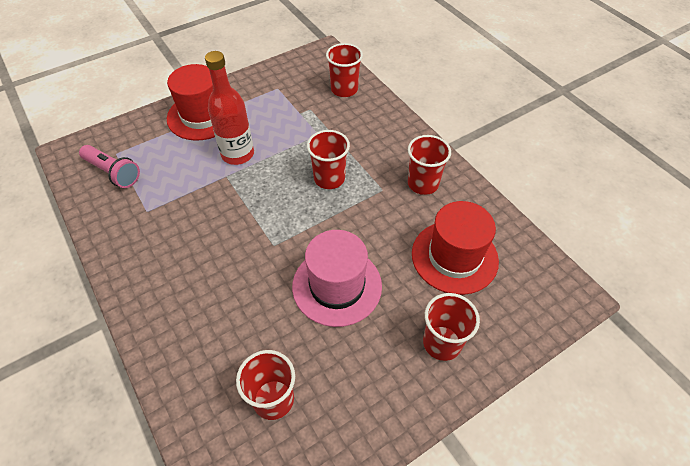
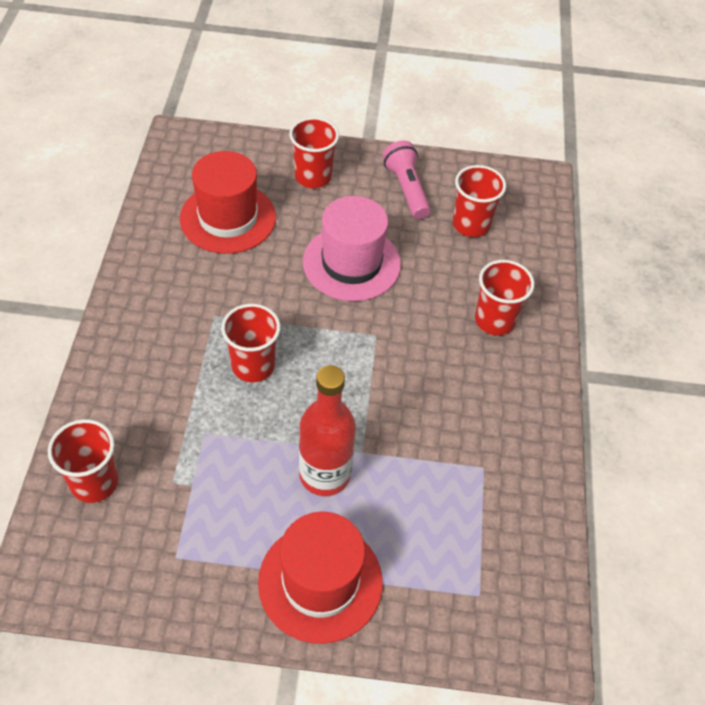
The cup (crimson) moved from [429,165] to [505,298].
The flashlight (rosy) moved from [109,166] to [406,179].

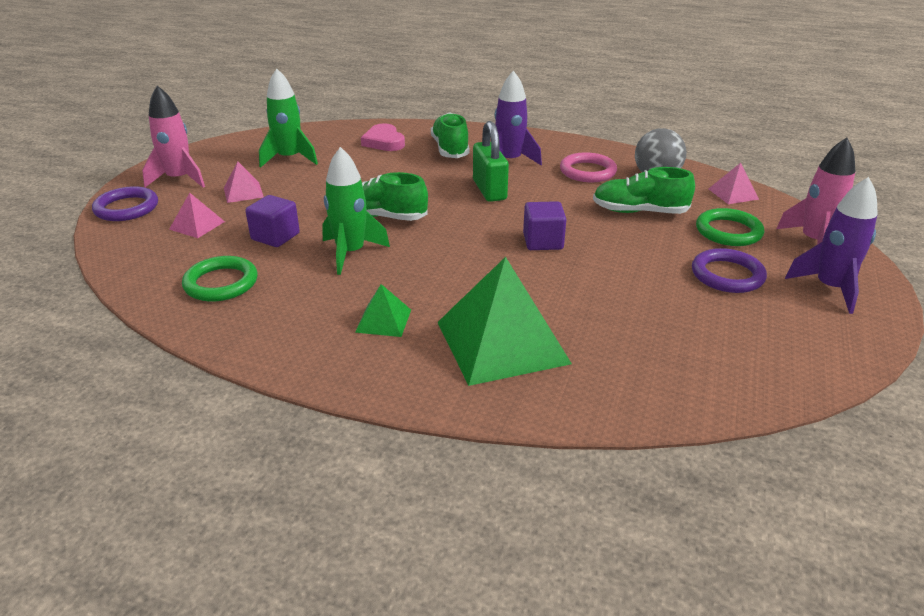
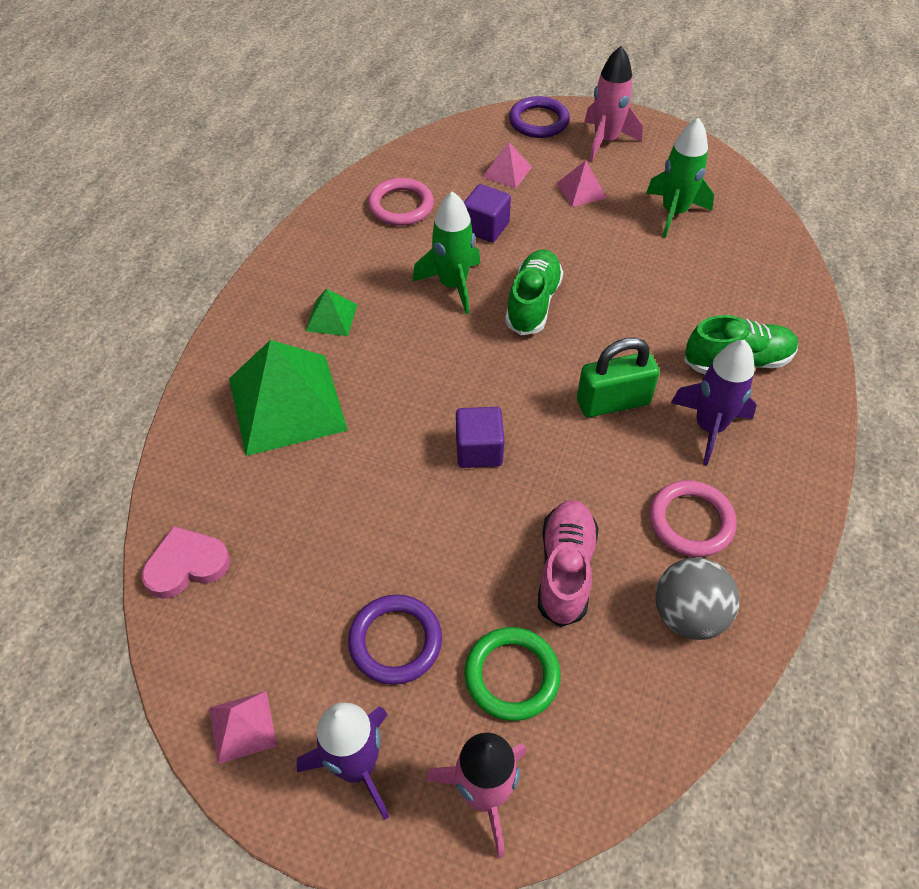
The love heart (rosy) moved from [383,137] to [186,562].
The pyramid shape (rosy) moved from [733,183] to [243,727].
The lace-up shoe (leaf-green) at [644,190] became the lace-up shoe (rosy) at [568,563].
The torus (leaf-green) at [220,279] became the torus (rosy) at [401,202].

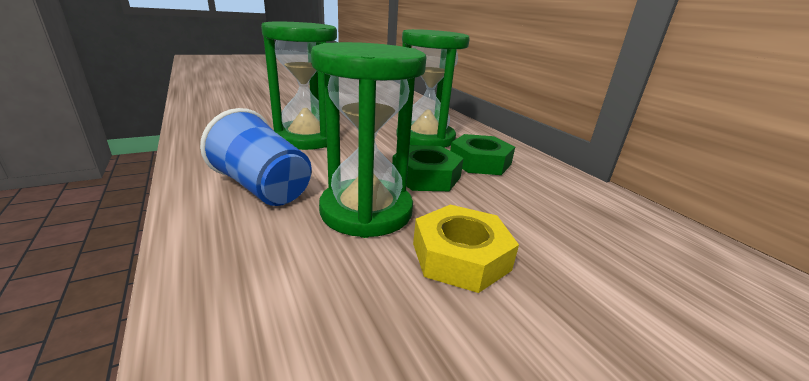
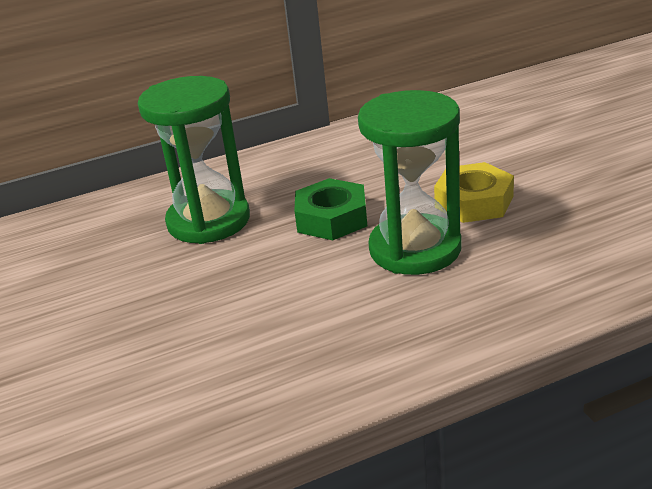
The hourglass (leaf-green) at [299,86] disappeared.
The cup (blue) at [256,157] disappeared.
The hex nut (leaf-green) at [482,154] disappeared.

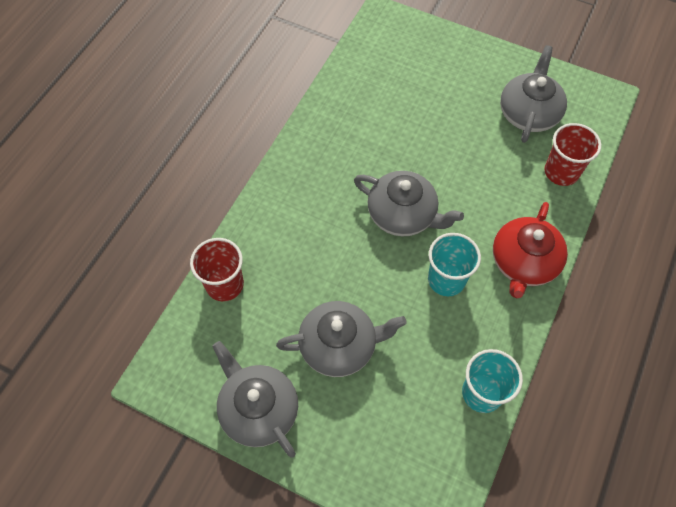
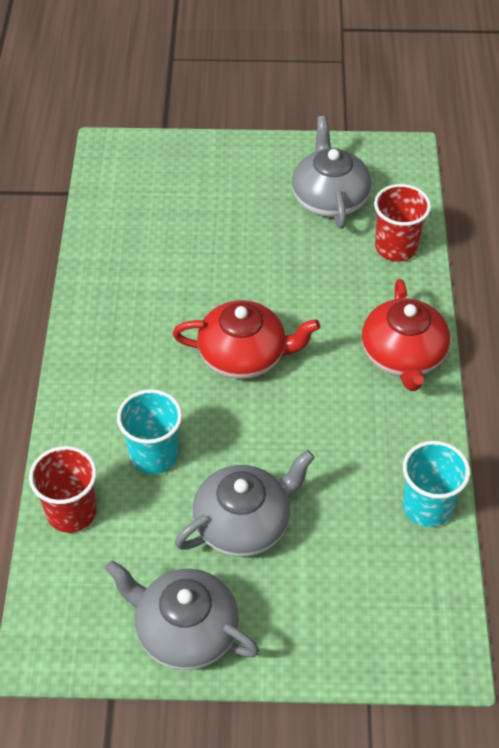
The tea pot (gray) at [409,203] became the tea pot (crimson) at [246,339].
The cup (aqua) moved from [454,264] to [149,431].

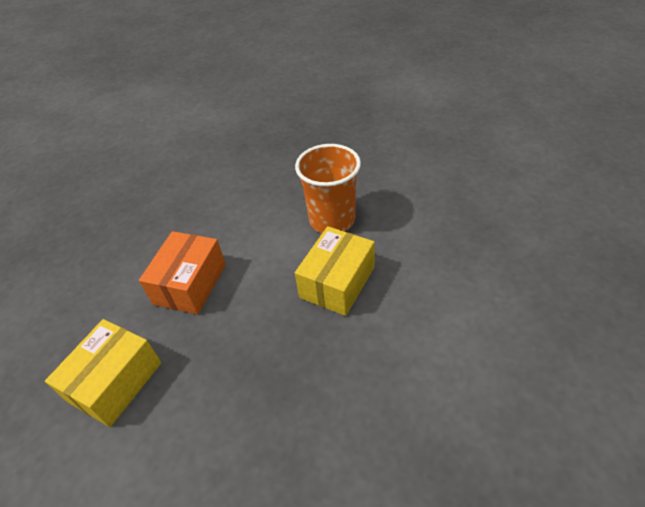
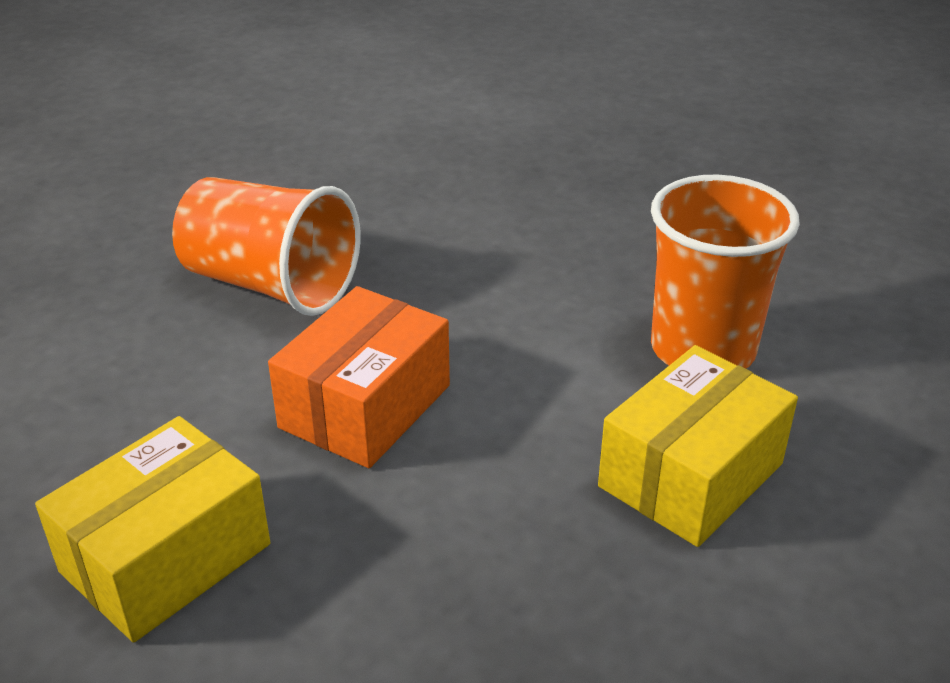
The cup (bright orange) at [266,246] appeared.

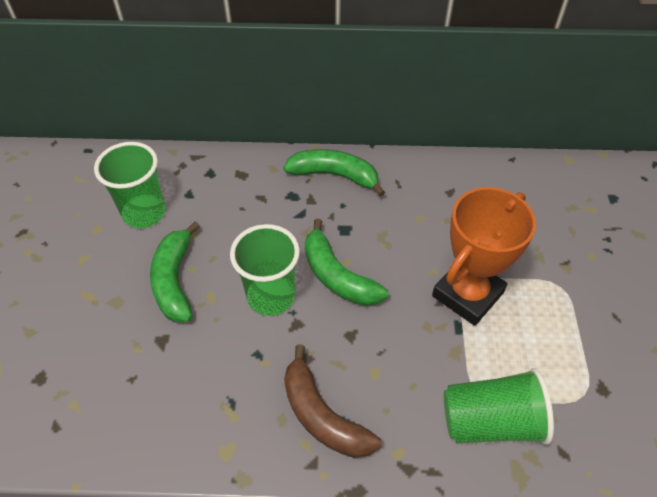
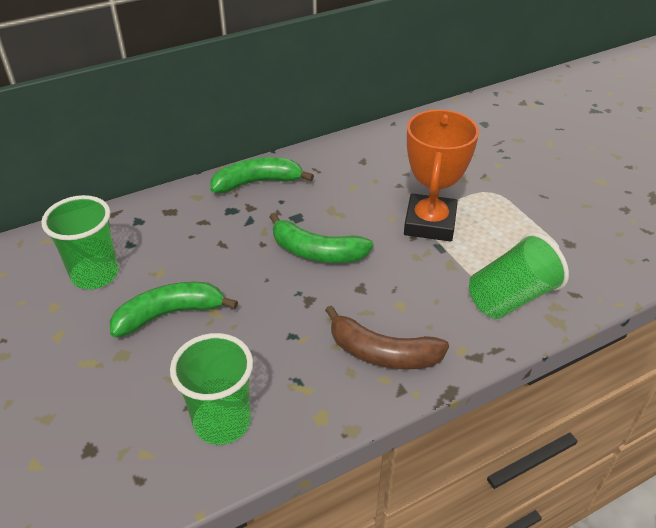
The toy banana (leaf-green) at [175,271] turned 105 degrees clockwise.
The cup (leaf-green) moved from [265,270] to [211,389].

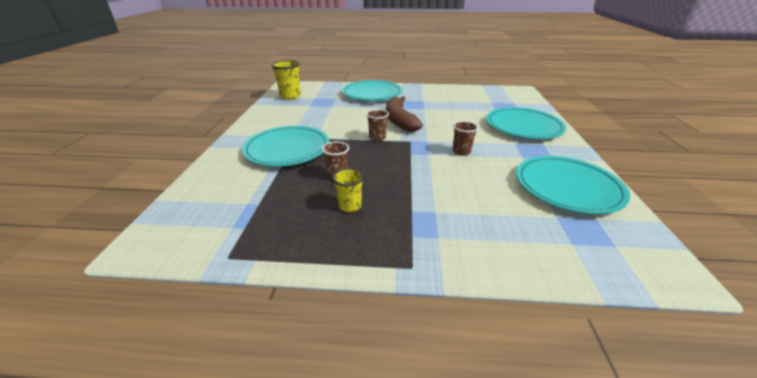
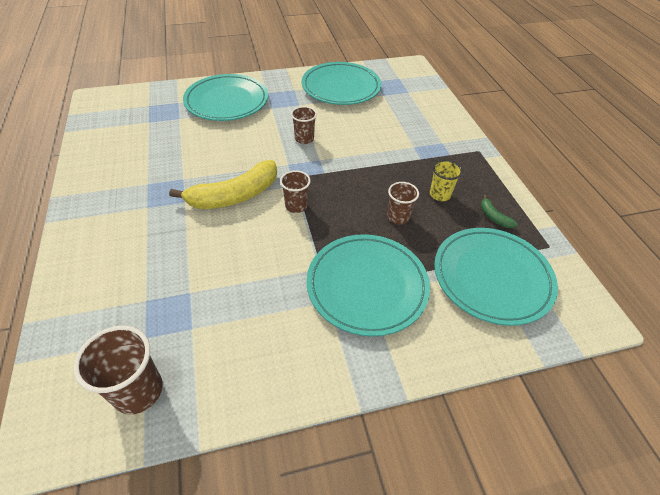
The cup (yellow) at [286,79] became the cup (dark brown) at [118,370].
The plate (aqua) moved from [372,90] to [496,277].
The toy banana (dark brown) at [404,114] became the toy banana (yellow) at [223,184].
The toy banana (leaf-green) at [499,211] appeared.

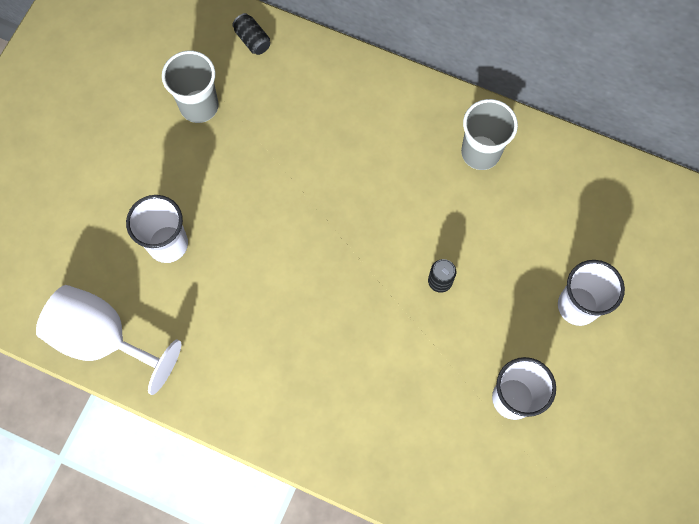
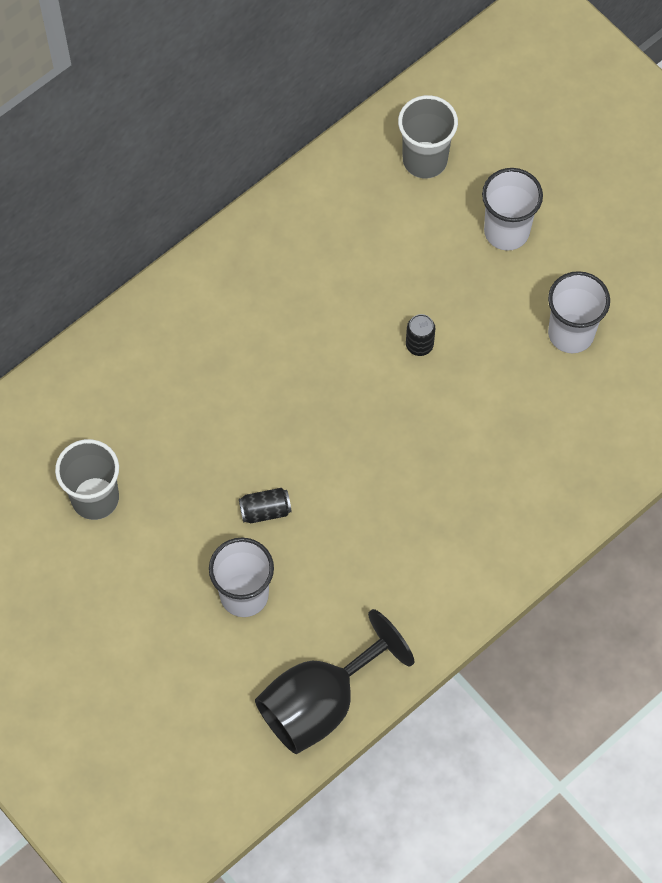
The soda can (black) moved from [251,34] to [265,505].
The cup (gray) moved from [489,134] to [428,136].
The chalice (white) at [108,340] became the chalice (black) at [335,681].

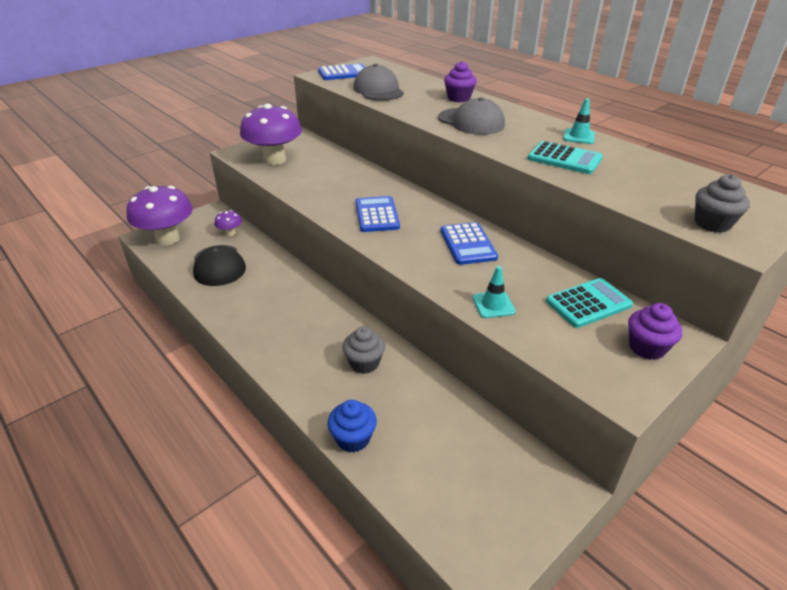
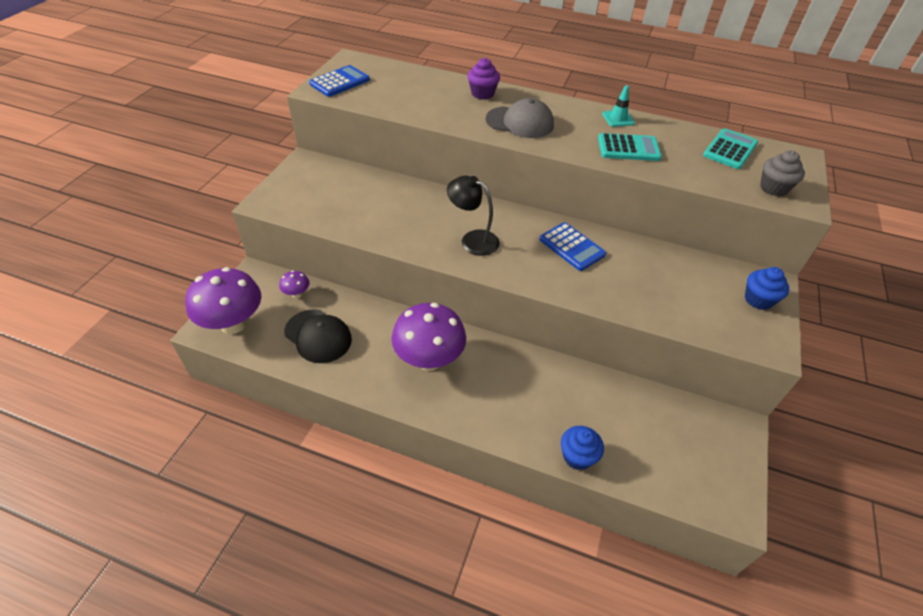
The peaked cap (gray) at [378,82] disappeared.
The toadstool (royal purple) moved from [271,134] to [428,337].
The calculator (blue) at [377,214] was replaced by the lamp (black) at [473,215].
The road cone (aqua) at [494,292] disappeared.
The calculator (aqua) moved from [589,303] to [730,148].
The fairy cake (royal purple) at [655,331] became the fairy cake (blue) at [767,288].
The fairy cake (gray) at [363,350] disappeared.

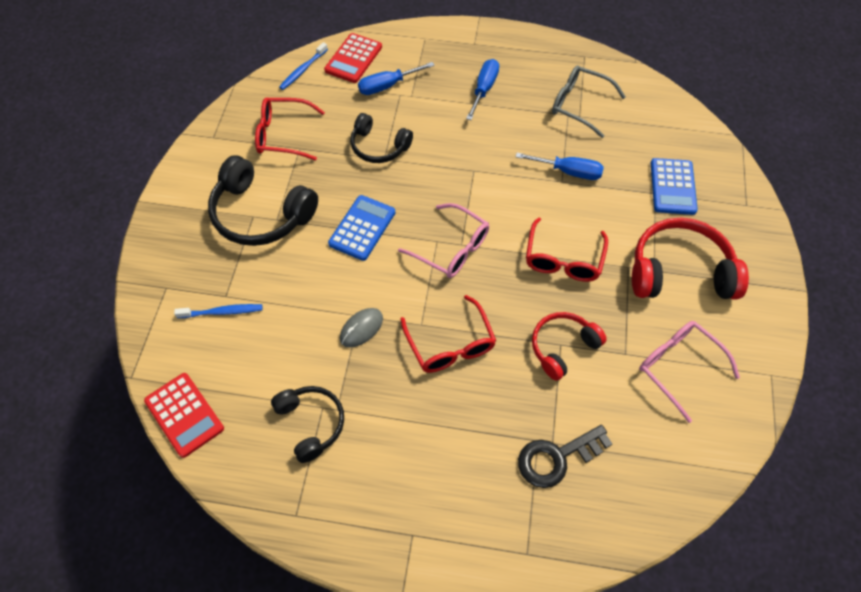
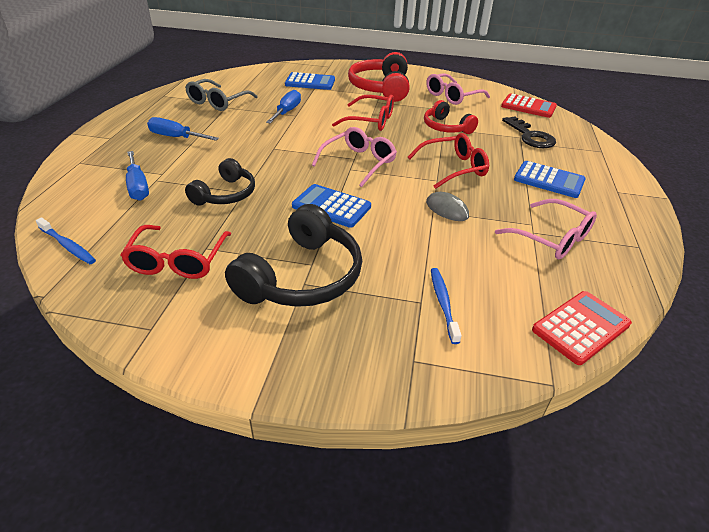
The calculator (crimson) moved from [353,58] to [529,106].
The headset (black) at [307,424] was replaced by the eyeglasses (rosy) at [546,229].
The calculator (blue) at [550,179] appeared.

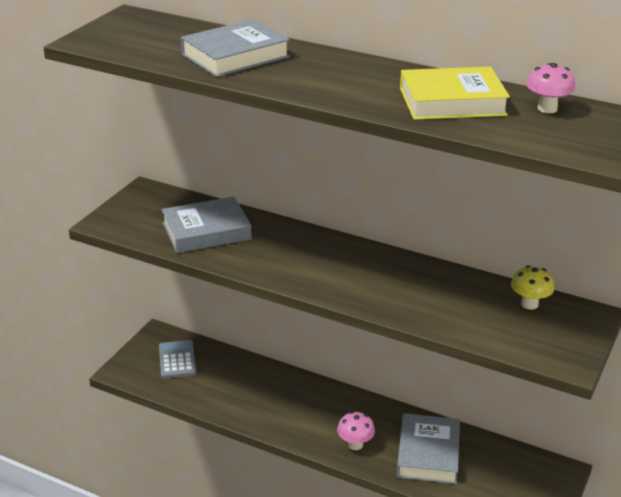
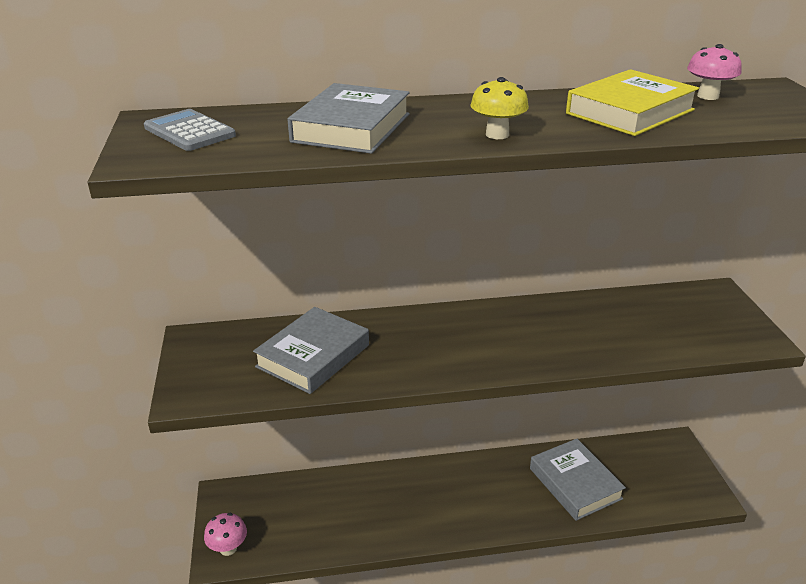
The toadstool (yellow) moved from [532,287] to [499,108].
The calculator (gray) moved from [177,359] to [190,130].
The toadstool (rosy) moved from [356,431] to [225,534].

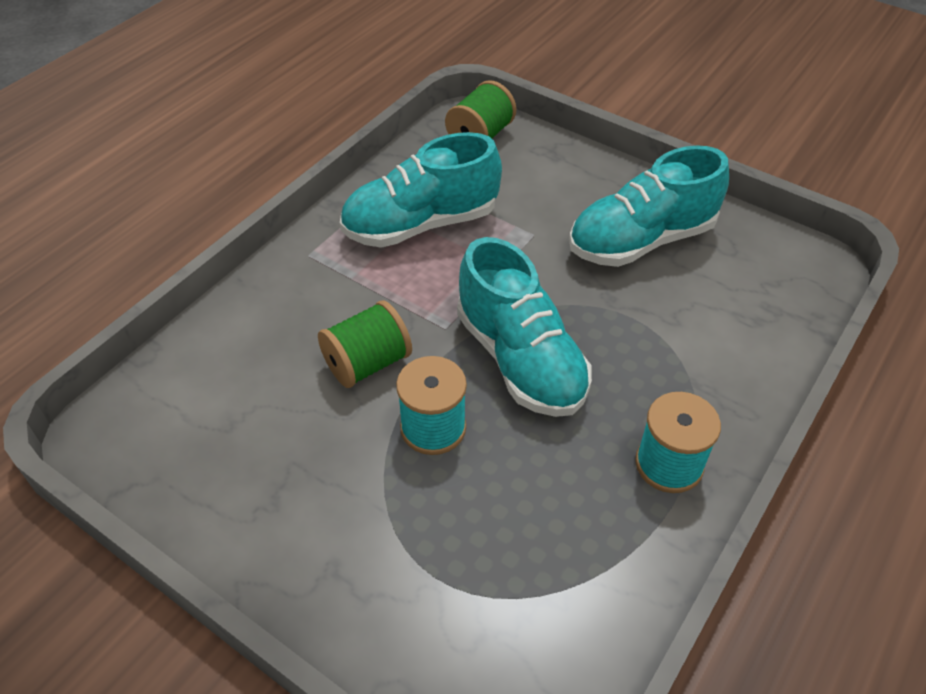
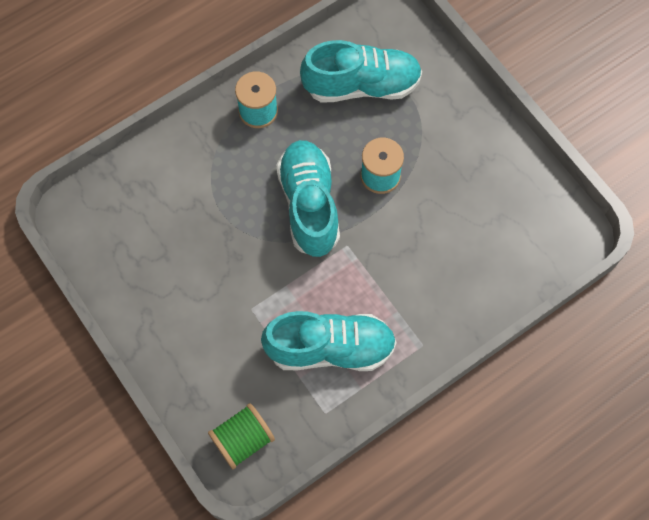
The lace-up shoe (aqua) moved from [649,206] to [361,71].
The bobbin (leaf-green) at [365,344] disappeared.

